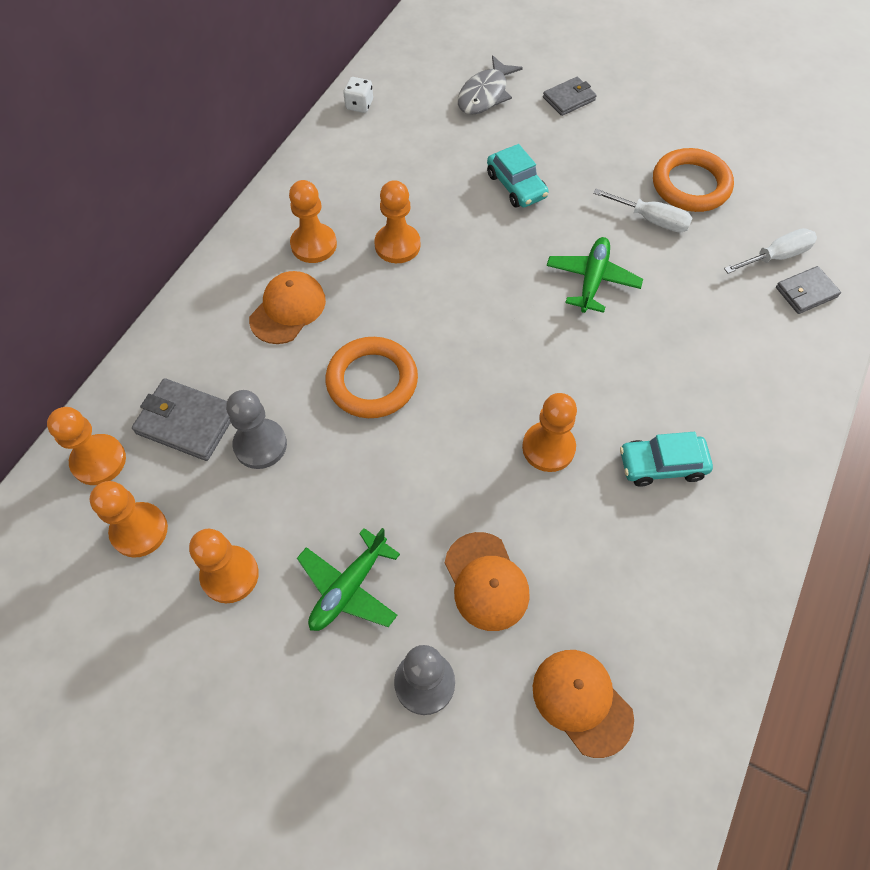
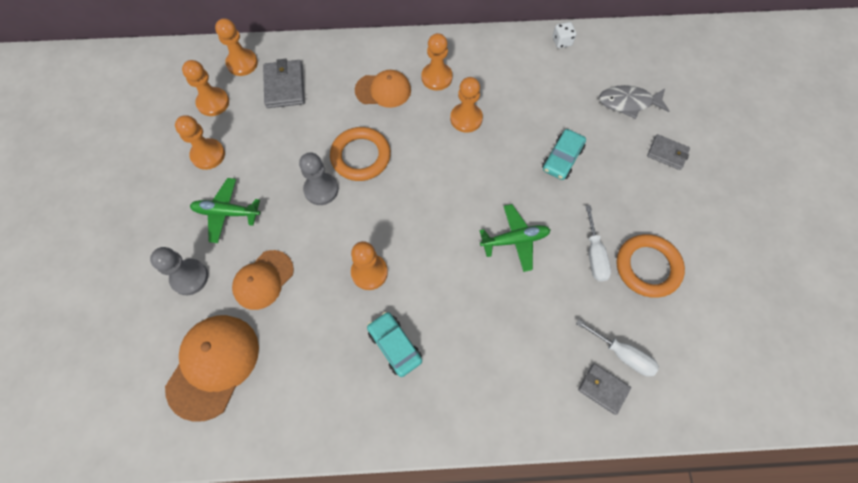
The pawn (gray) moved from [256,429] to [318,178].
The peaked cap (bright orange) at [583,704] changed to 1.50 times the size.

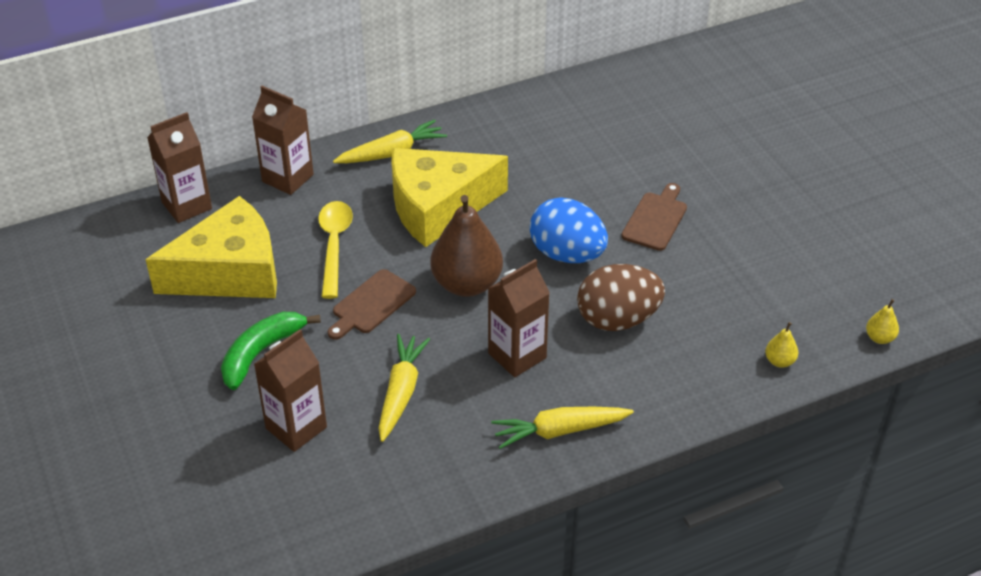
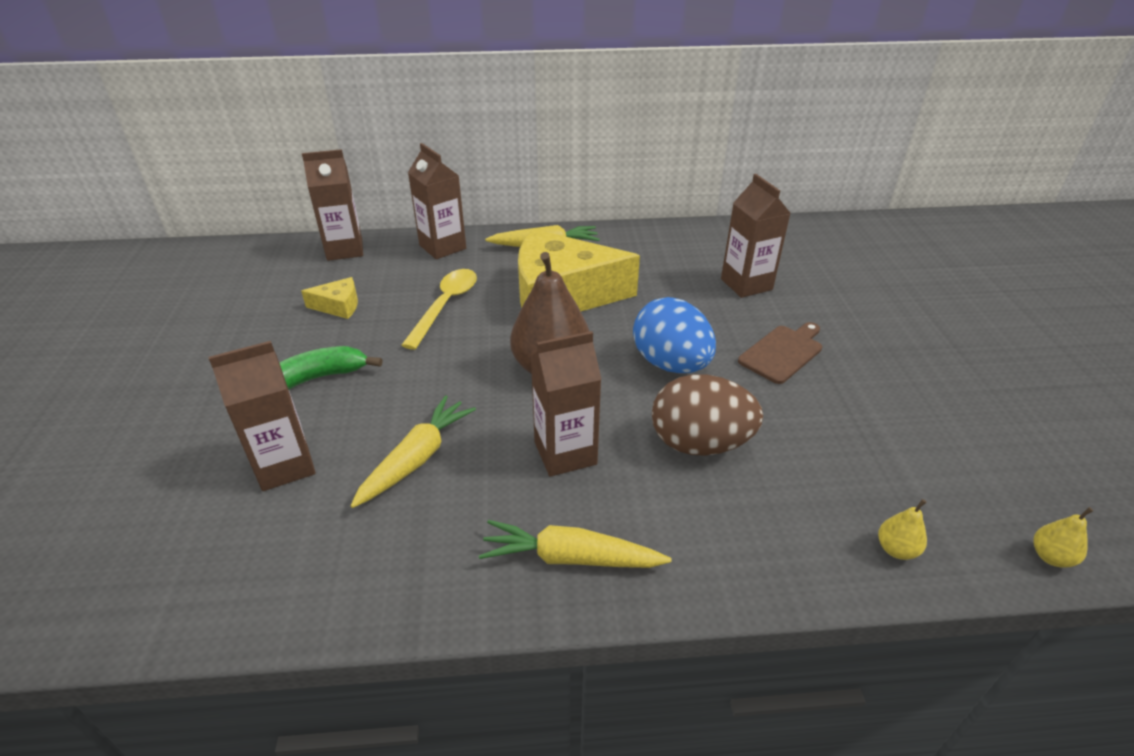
The cheese wedge (yellow) at [211,247] changed to 0.42 times the size.
The chopping board (dark brown) at [372,304] disappeared.
The carton (dark brown) at [756,236] appeared.

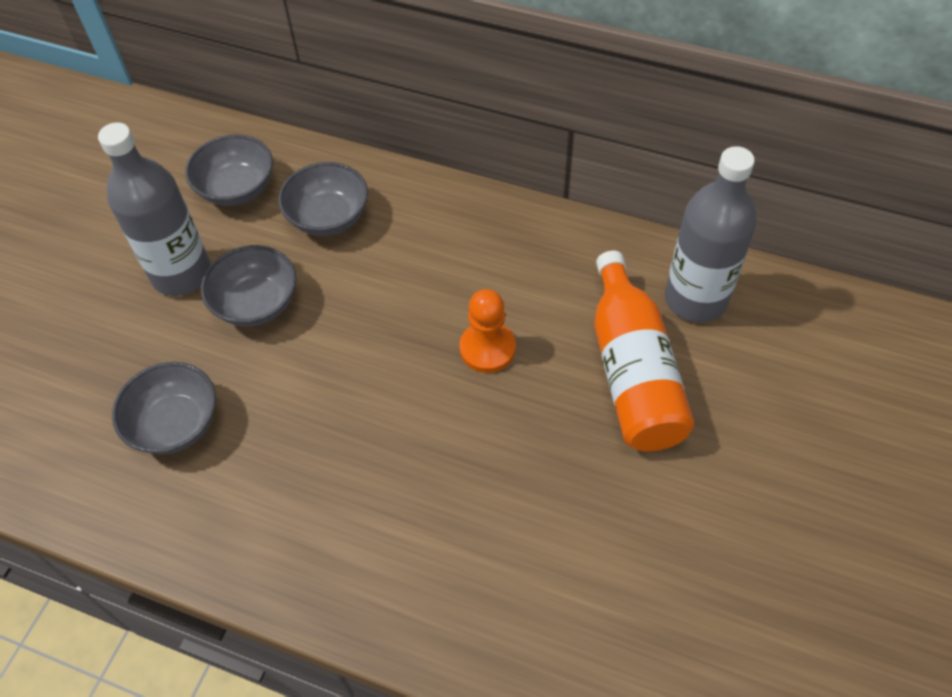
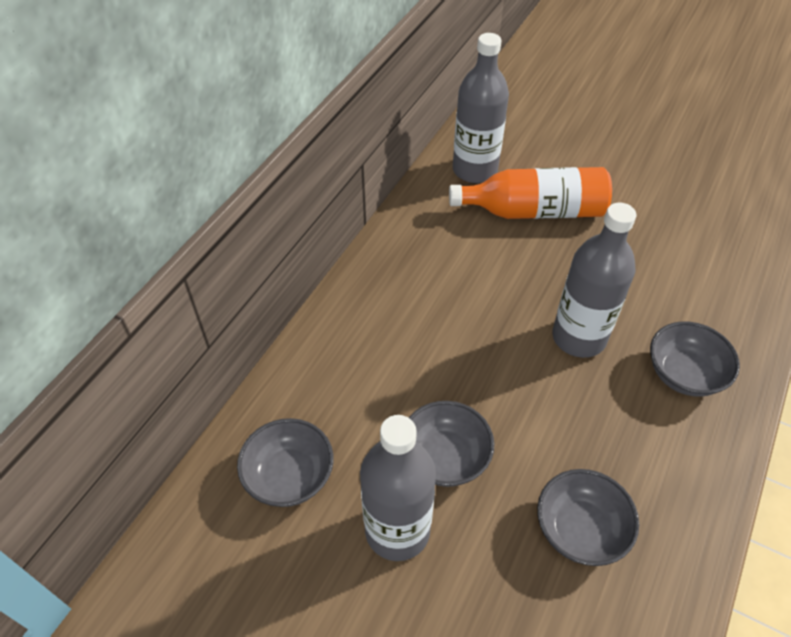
The serving bowl (gray) moved from [323,199] to [695,359].
The pawn (bright orange) at [488,331] disappeared.
The bottle (gray) at [594,280] appeared.

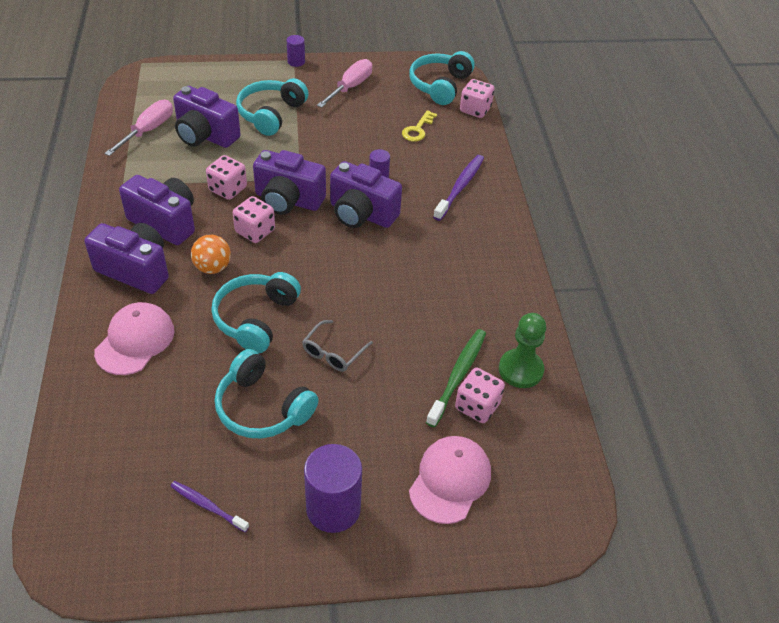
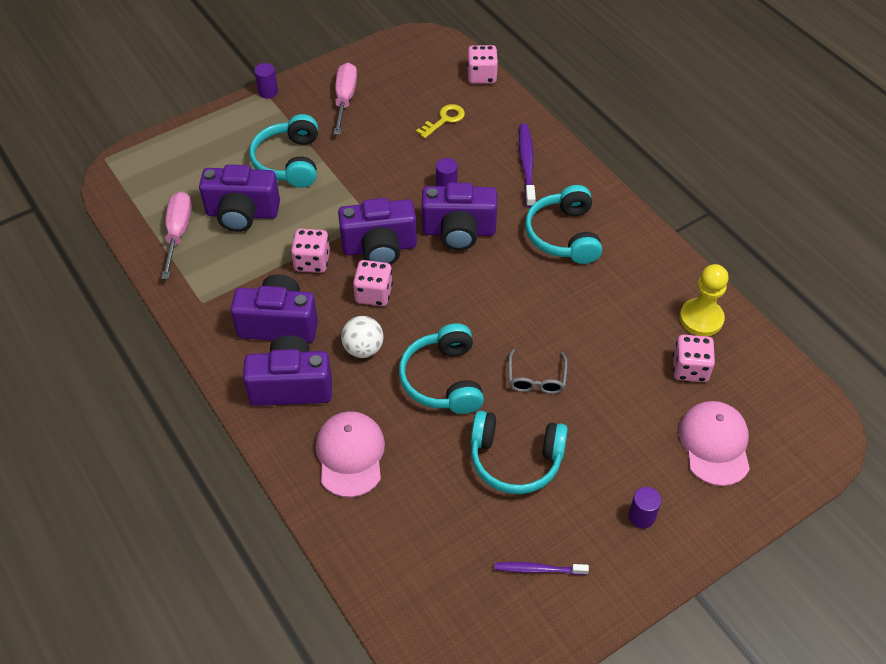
The headset (aqua) moved from [442,78] to [563,224].
The door key (yellow) at [419,126] turned 135 degrees counterclockwise.
The play ball (bright orange) at [211,254] became the play ball (white) at [362,337].
The pawn (leaf-green) at [522,350] became the pawn (yellow) at [704,300].
The tooth brush (leaf-green) at [456,378] disappeared.
The cylinder (royal purple) at [333,488] changed to 0.51 times the size.

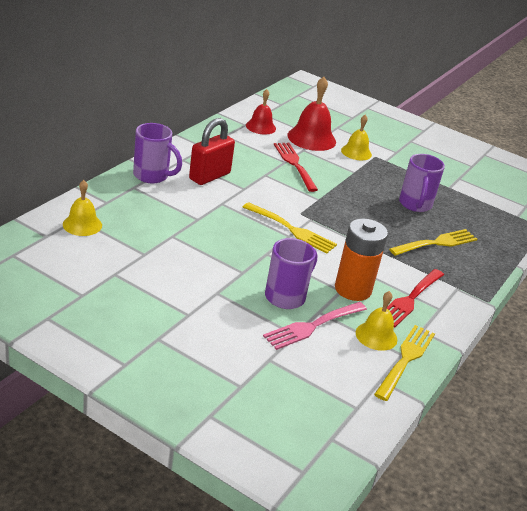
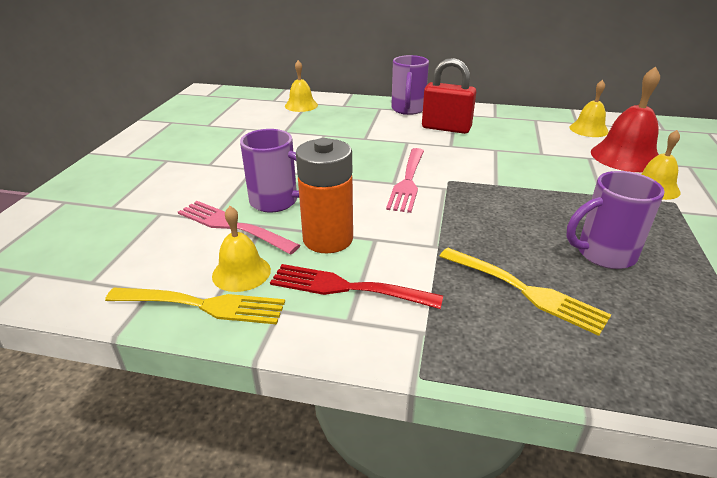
The school bell (crimson) at [261,112] became the school bell (yellow) at [589,108].
The dinner fork (crimson) at [296,167] disappeared.
The dinner fork (yellow) at [290,227] became the dinner fork (rosy) at [405,180].

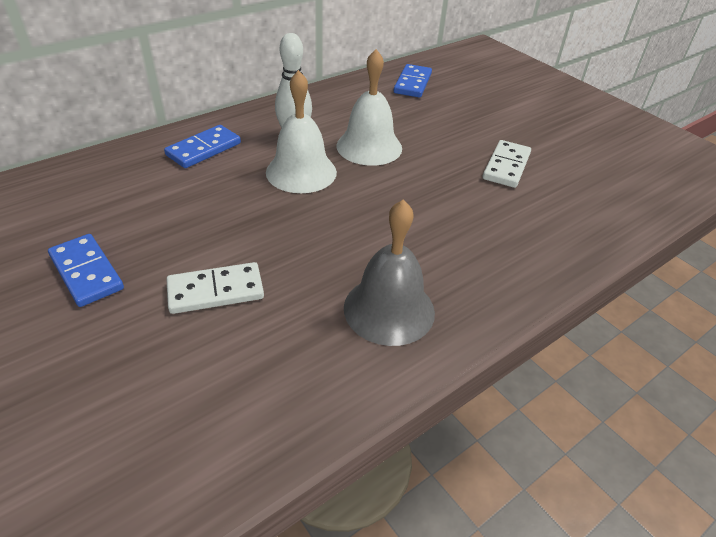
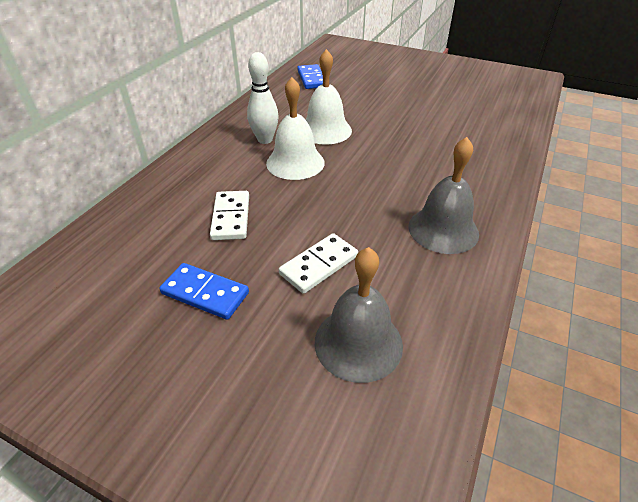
The domino (blue) at [202,146] disappeared.
The domino (white) moved from [507,164] to [229,215].
The school bell (gray) at [359,315] appeared.

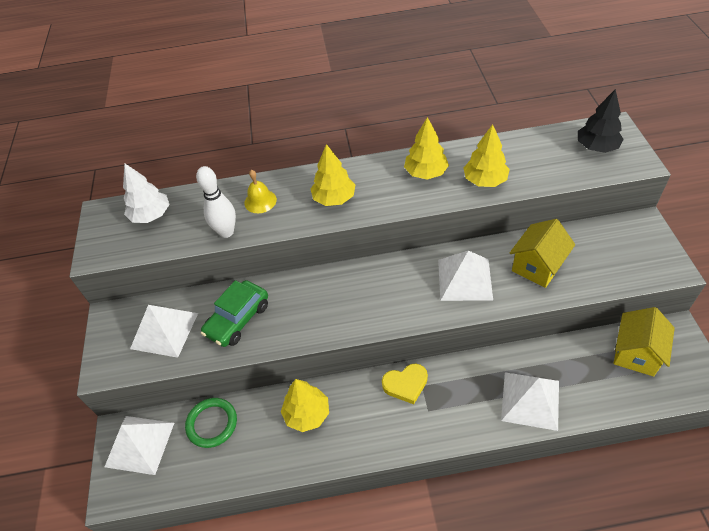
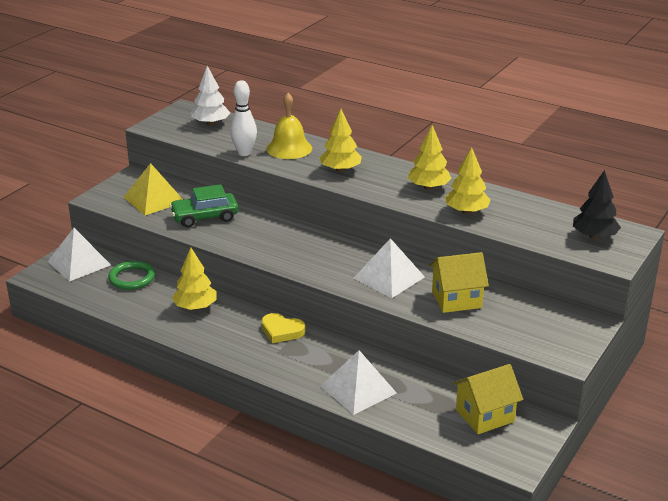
The school bell (yellow) at [260,191] changed to 1.52 times the size.
The pyramid shape (white) at [164,331] became the pyramid shape (yellow) at [153,189].

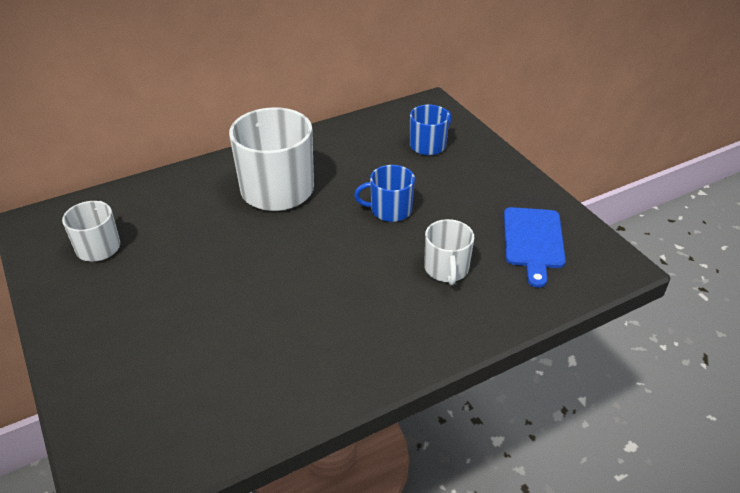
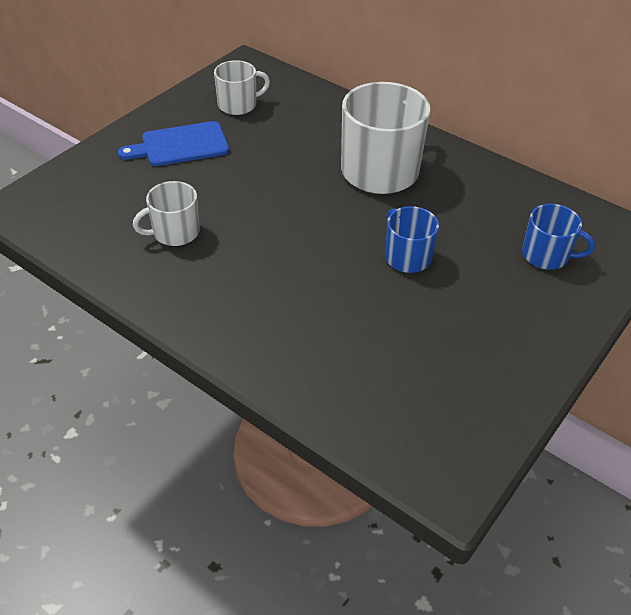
The chopping board (blue) moved from [535,247] to [173,143].
The coffee mug (white) moved from [449,252] to [166,213].

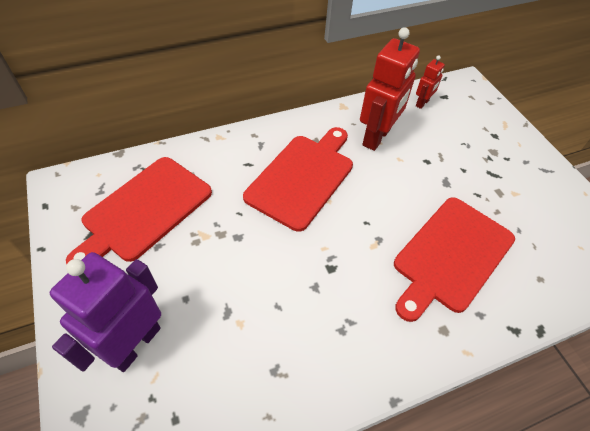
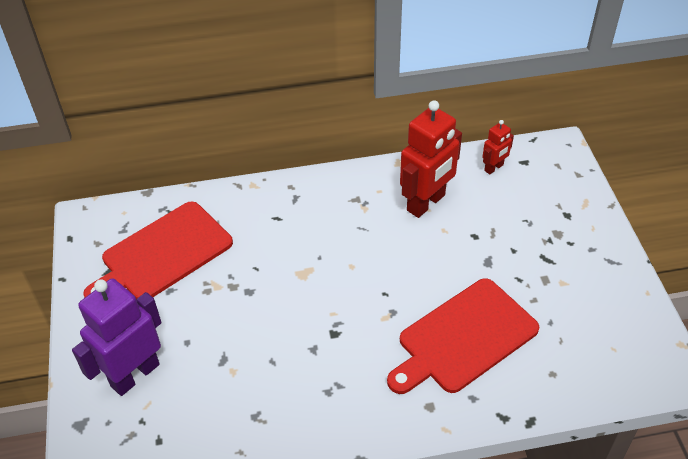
The chopping board (crimson) at [298,179] disappeared.

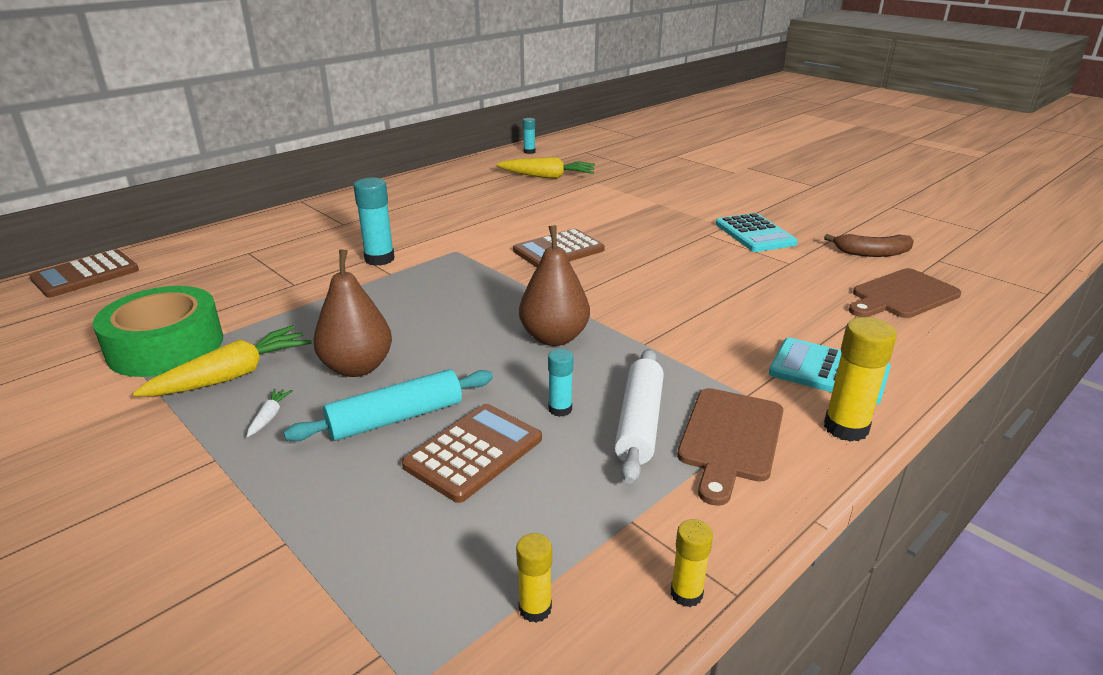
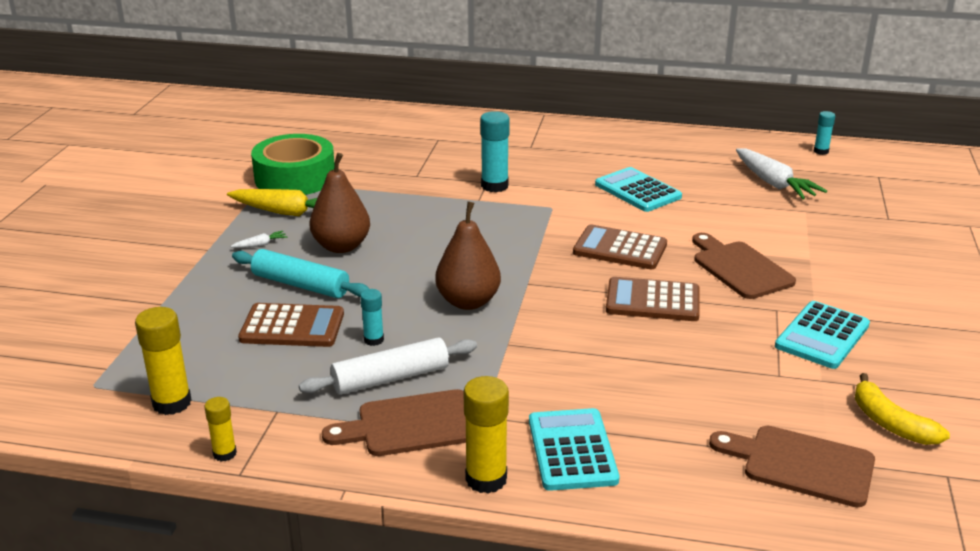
The root vegetable (yellow) at [545,168] became the root vegetable (white) at [781,173].
The toy banana (dark brown) at [869,245] became the toy banana (yellow) at [902,409].
The calculator (dark brown) moved from [84,273] to [653,299].
The glue (yellow) at [534,578] changed to 1.74 times the size.
The calculator (aqua) at [638,189] appeared.
The chopping board (dark brown) at [744,266] appeared.

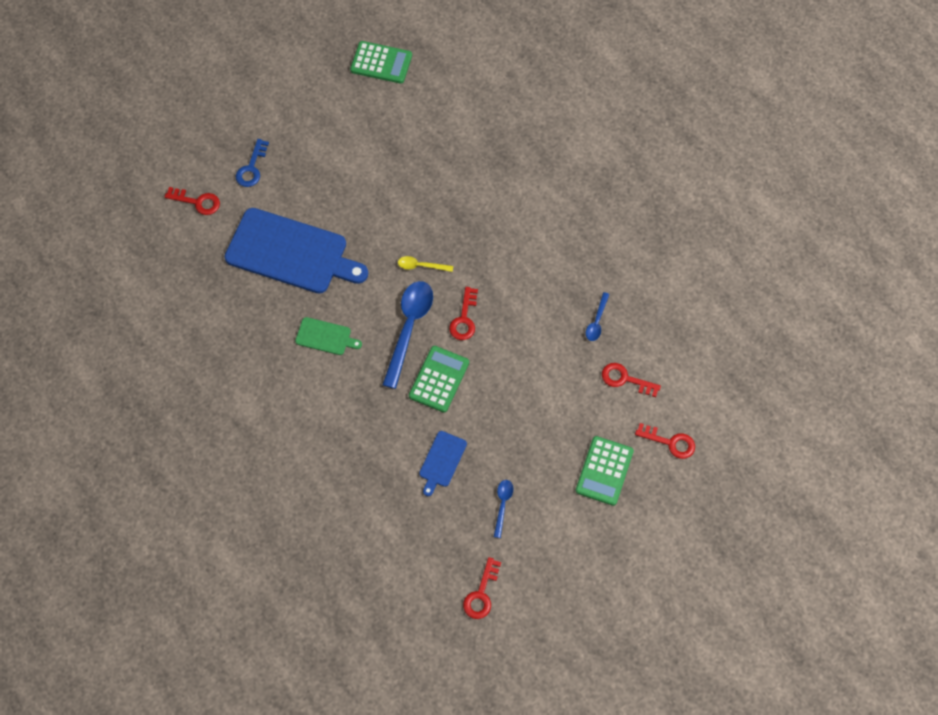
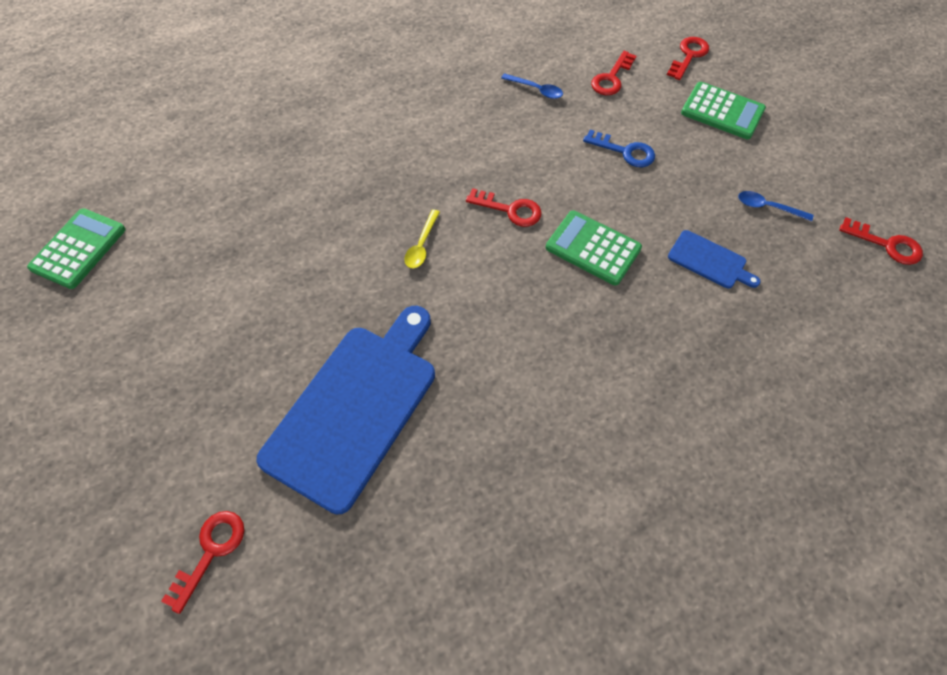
The door key (blue) moved from [252,163] to [619,148].
The tablespoon (blue) at [408,335] disappeared.
The chopping board (leaf-green) at [328,336] disappeared.

